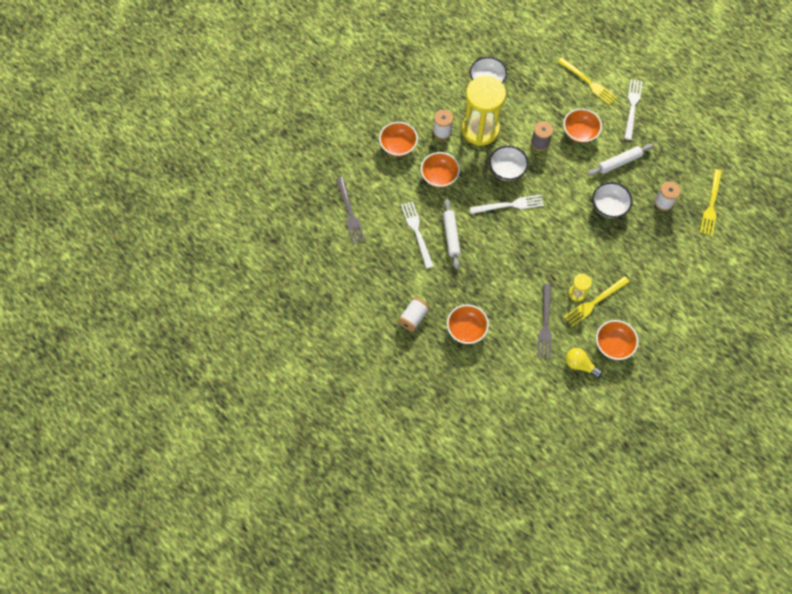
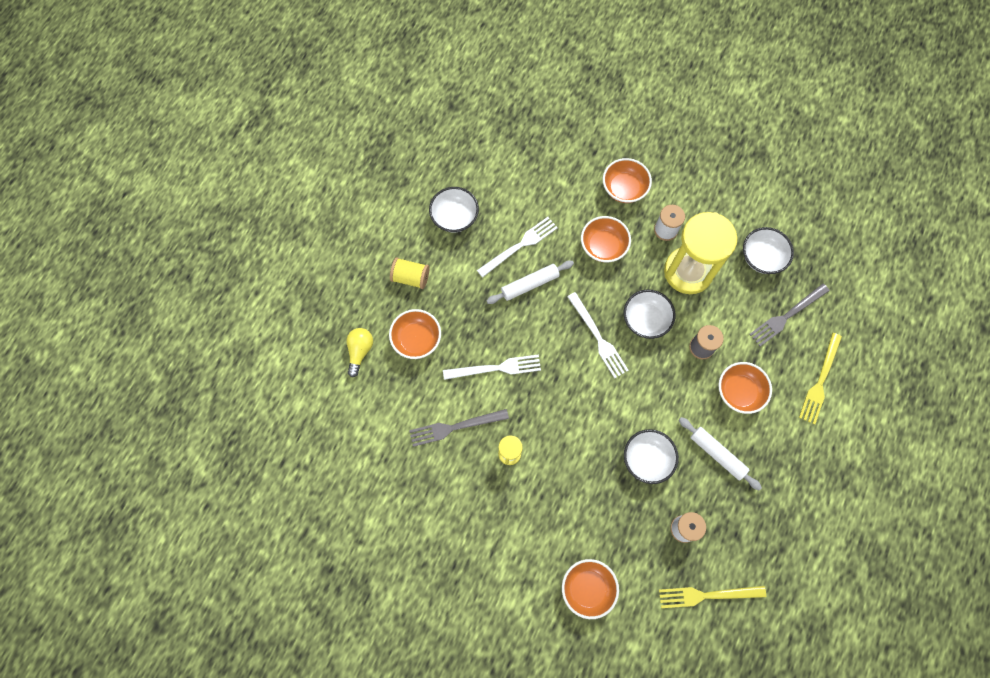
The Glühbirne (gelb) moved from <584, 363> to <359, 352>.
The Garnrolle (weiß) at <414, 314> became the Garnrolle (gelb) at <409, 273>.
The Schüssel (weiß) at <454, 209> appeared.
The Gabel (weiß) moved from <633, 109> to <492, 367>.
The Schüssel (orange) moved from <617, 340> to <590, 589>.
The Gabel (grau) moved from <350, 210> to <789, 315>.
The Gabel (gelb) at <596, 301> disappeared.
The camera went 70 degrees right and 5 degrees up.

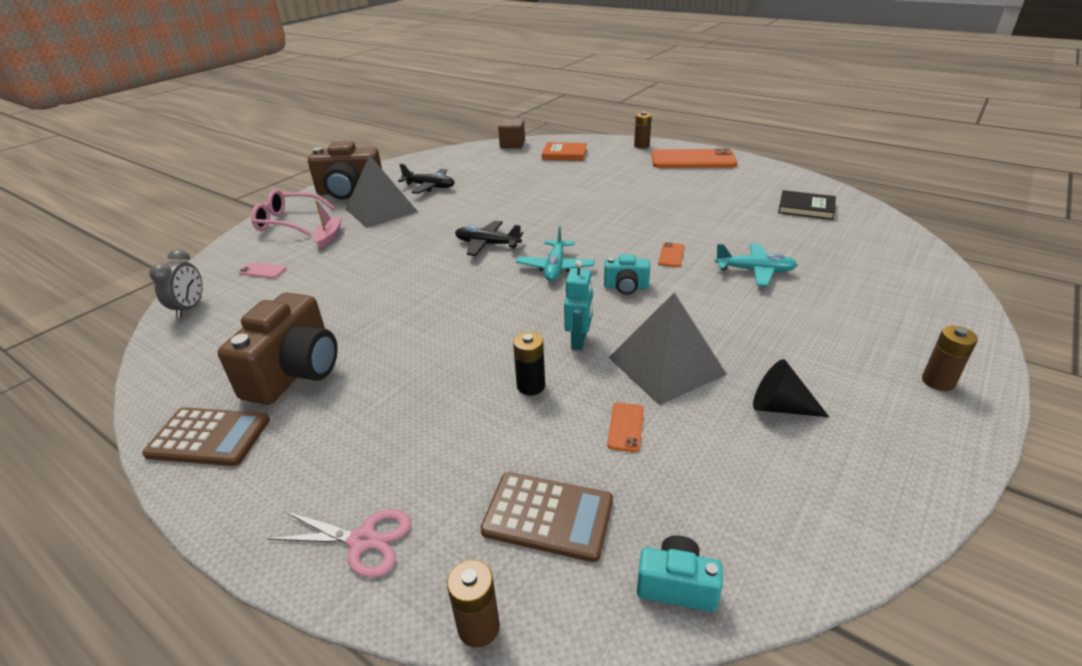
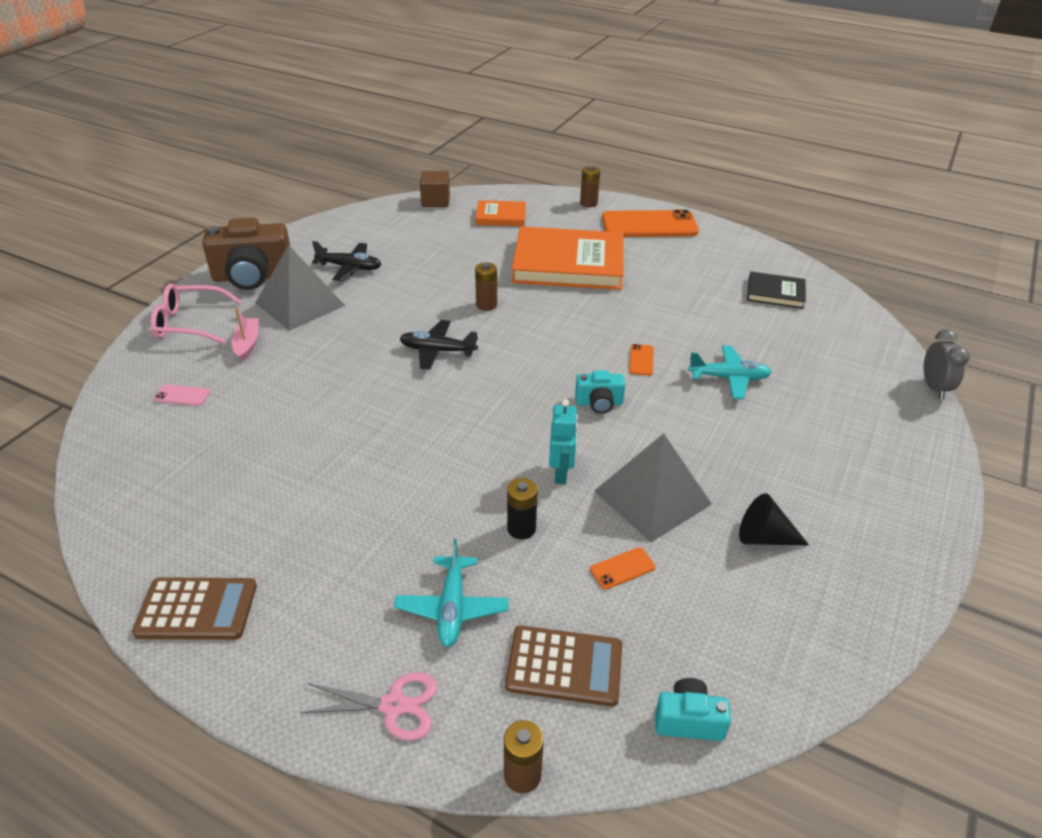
The Flugzeug (türkis) moved from <555, 253> to <451, 593>.
The Batterie (braun) moved from <950, 358> to <486, 286>.
The Buch (orange) at <568, 258> appeared.
The Handy (orange) at <625, 427> turned 60 degrees clockwise.
The Wecker (grau) moved from <176, 283> to <947, 364>.
The Kamera (braun) at <278, 348> disappeared.
The camera went 10 degrees left and 5 degrees up.

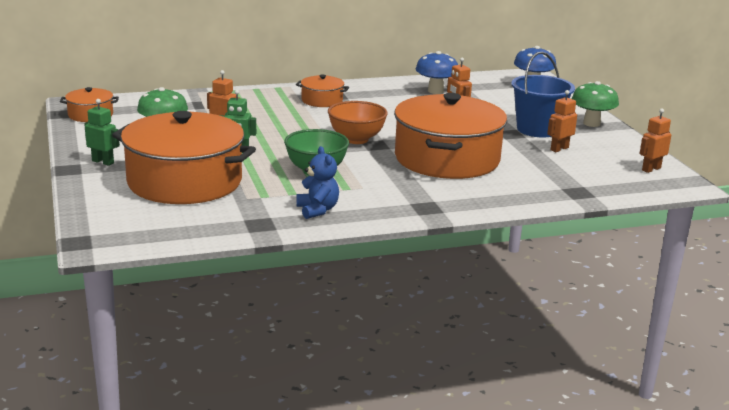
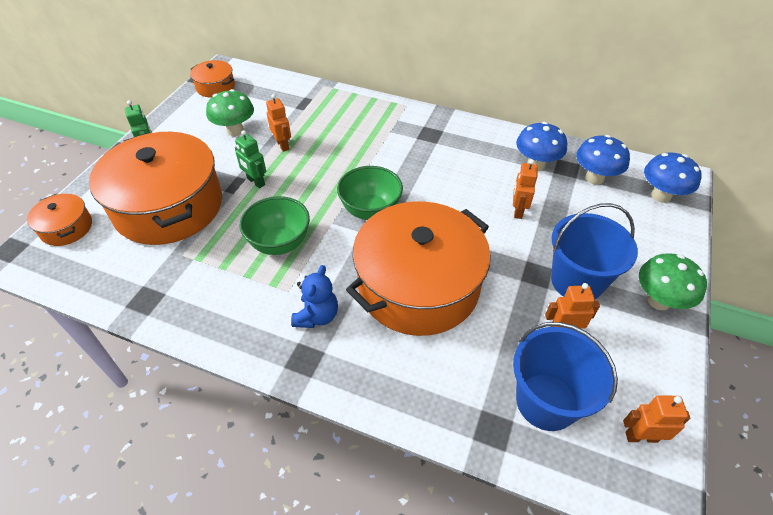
The Kochtopf (orange) moved from <322, 90> to <59, 220>.
The Teddybär (blau) moved from <317, 182> to <314, 296>.
The Schüssel (orange) at <358, 122> became the Schüssel (grün) at <370, 193>.
The Eimer (blau) at <565, 376> appeared.
The Pilz (blau) at <603, 160> appeared.
The camera went 40 degrees right and 25 degrees up.

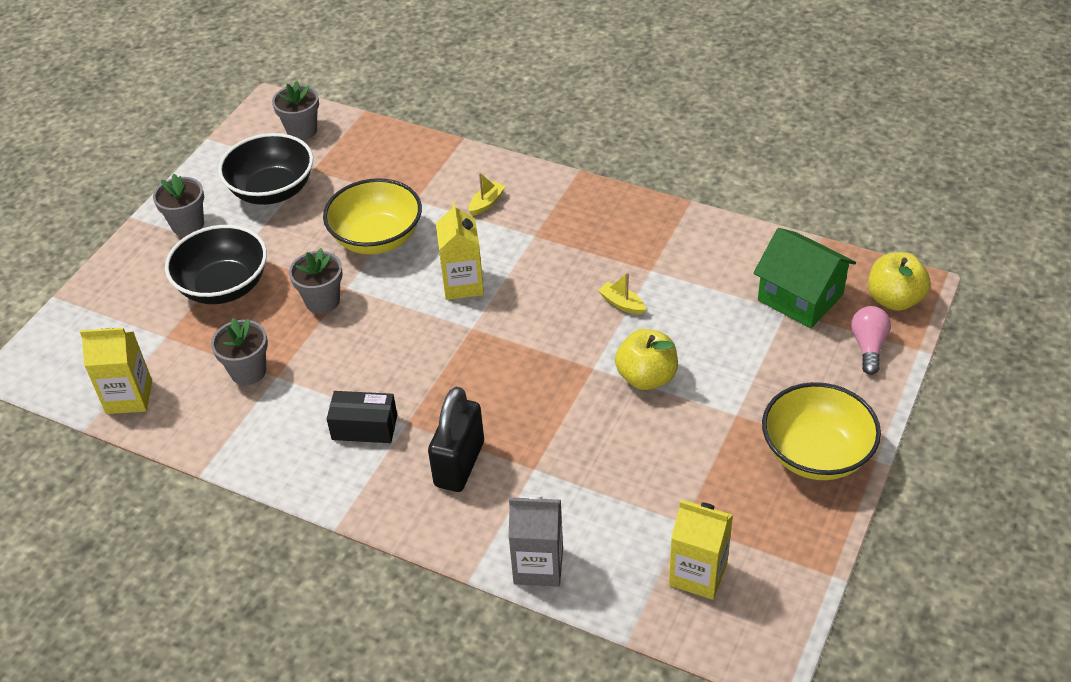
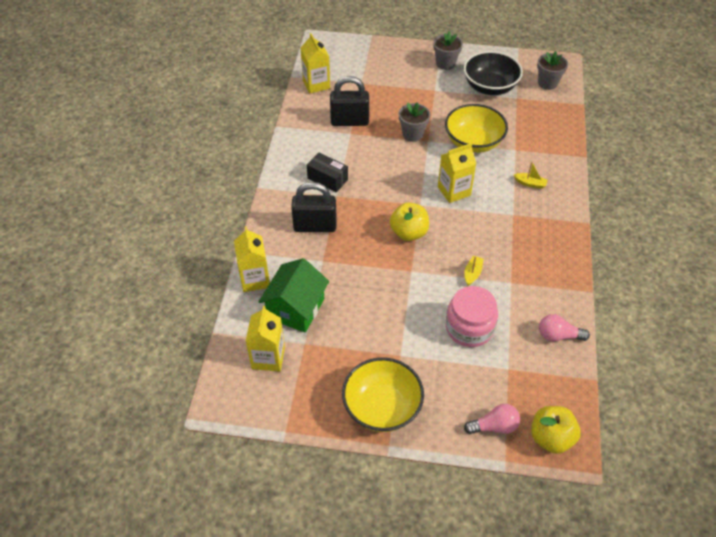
The Getränkekarton (grau) at <536, 541> became the Getränkekarton (gelb) at <252, 259>.
The Haus (grün) moved from <804, 278> to <294, 295>.
The Schachtel (schwarz) at <362, 417> turned 45 degrees counterclockwise.
The Blumentopf (grau) at <239, 351> was replaced by the Vorhängeschloss (schwarz) at <349, 101>.
The Apfel (gelb) moved from <646, 359> to <409, 221>.
The Einmachglas (rosa) at <472, 316> appeared.
The Glühbirne (rosa) at <564, 327> appeared.
The Schüssel (schwarz) at <216, 264> disappeared.
The camera went 70 degrees right and 5 degrees up.

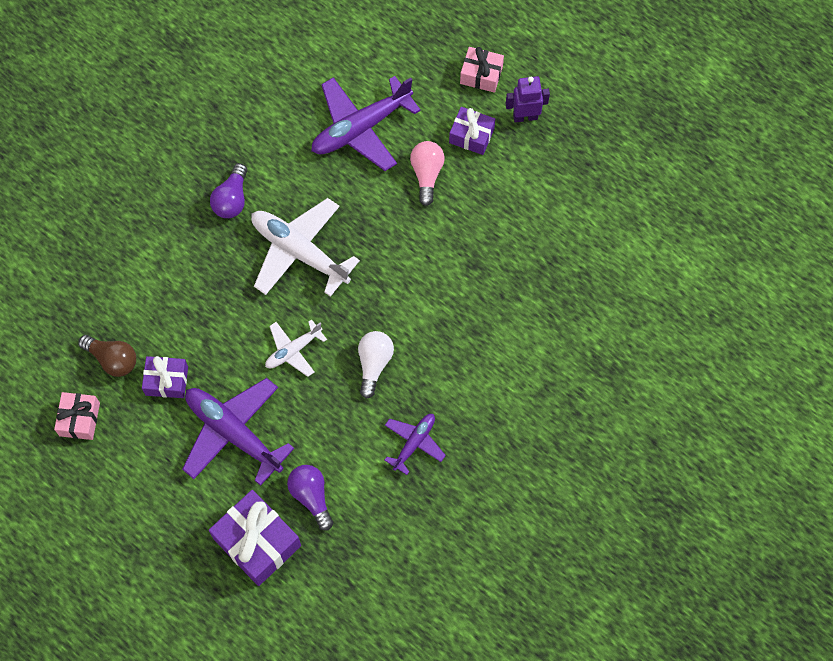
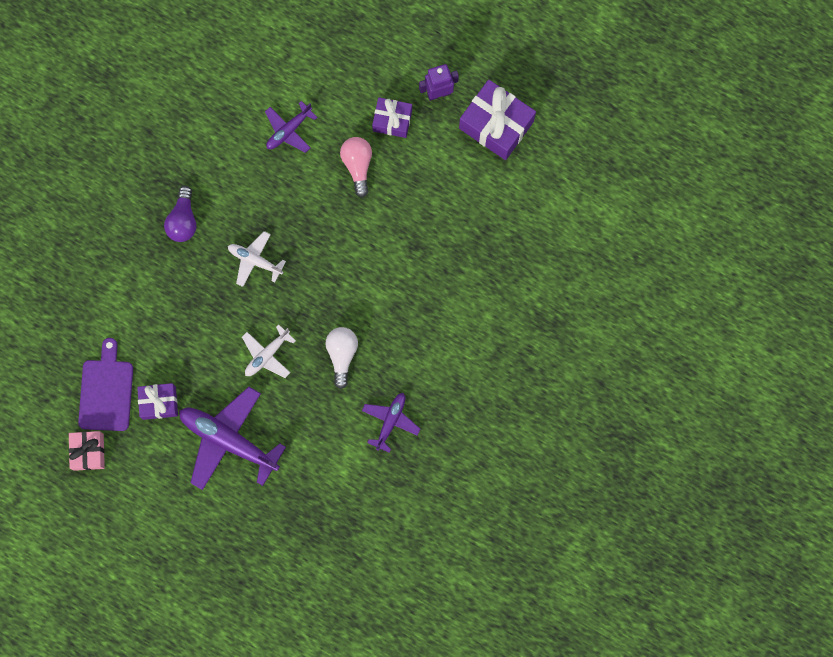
The Glühbirne (braun) at <107, 356> was replaced by the Schneidebrett (lila) at <105, 384>.
The Flugzeug (weiß) at <305, 247> changed to 0.55 times the size.
The Flugzeug (lila) at <366, 123> changed to 0.55 times the size.
The Geschenk (lila) moved from <255, 538> to <497, 120>.
The Glühbirne (lila) at <310, 498> disappeared.
The Geschenk (rosa) at <482, 70> disappeared.
The camera went 10 degrees left and 10 degrees up.

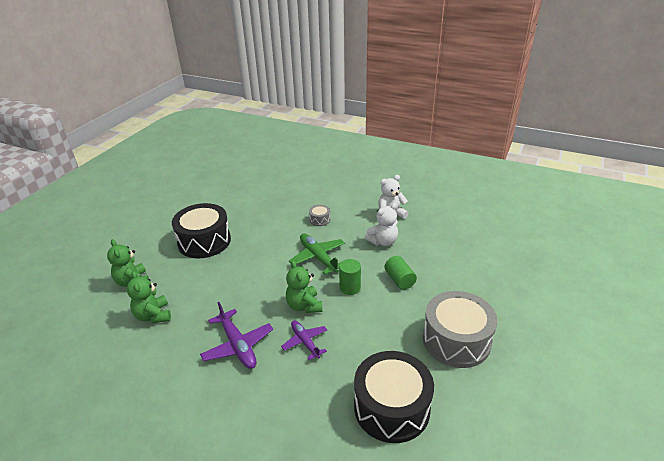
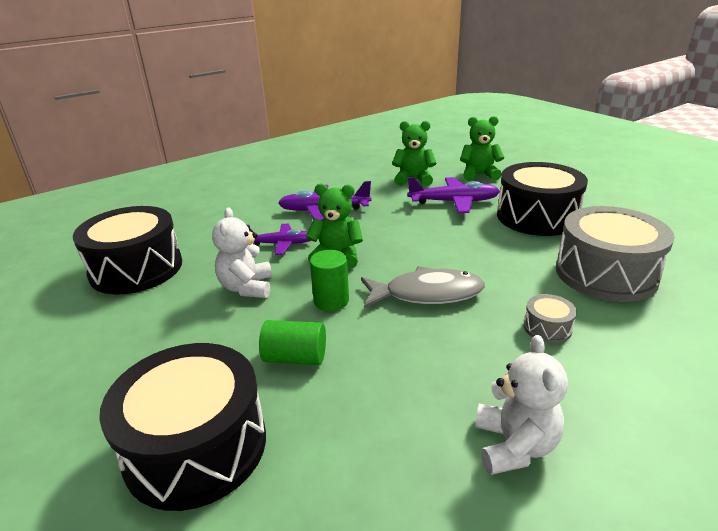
The Trommel (schwarz) at <182, 427> appeared.
The Teddybär (weiß) moved from <381, 224> to <242, 252>.
The Flugzeug (grün) at <317, 254> was replaced by the Fisch (grau) at <423, 287>.
The Flugzeug (lila) at <453, 195> appeared.
The Trommel (grau) moved from <460, 329> to <615, 254>.
The camera went 120 degrees right and 5 degrees down.

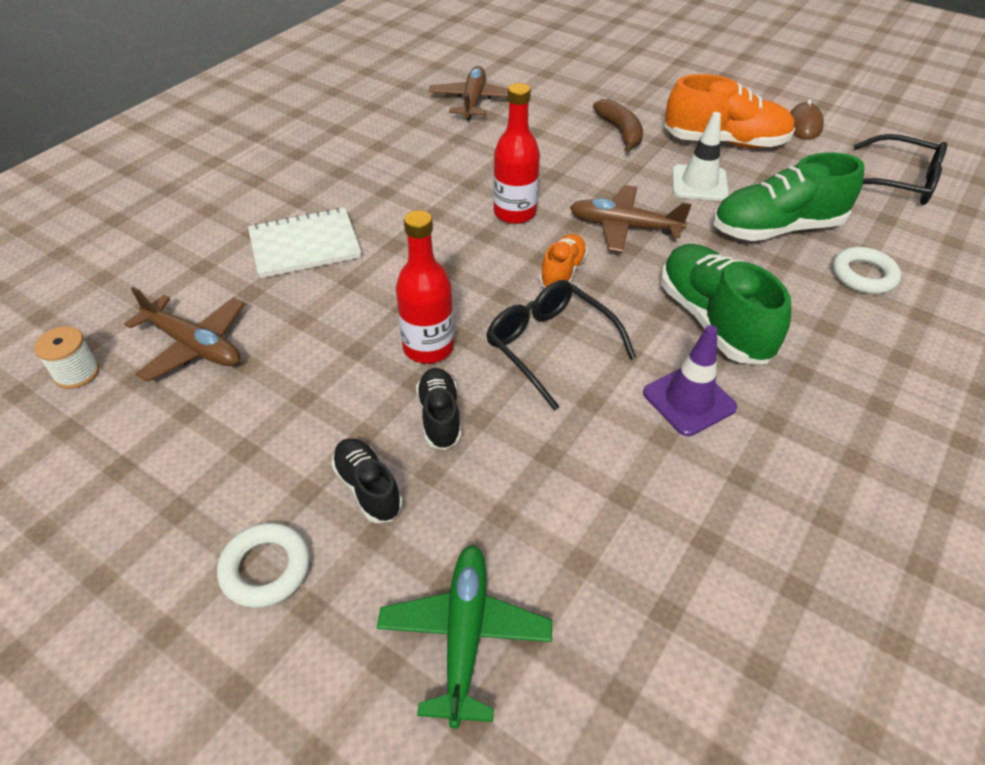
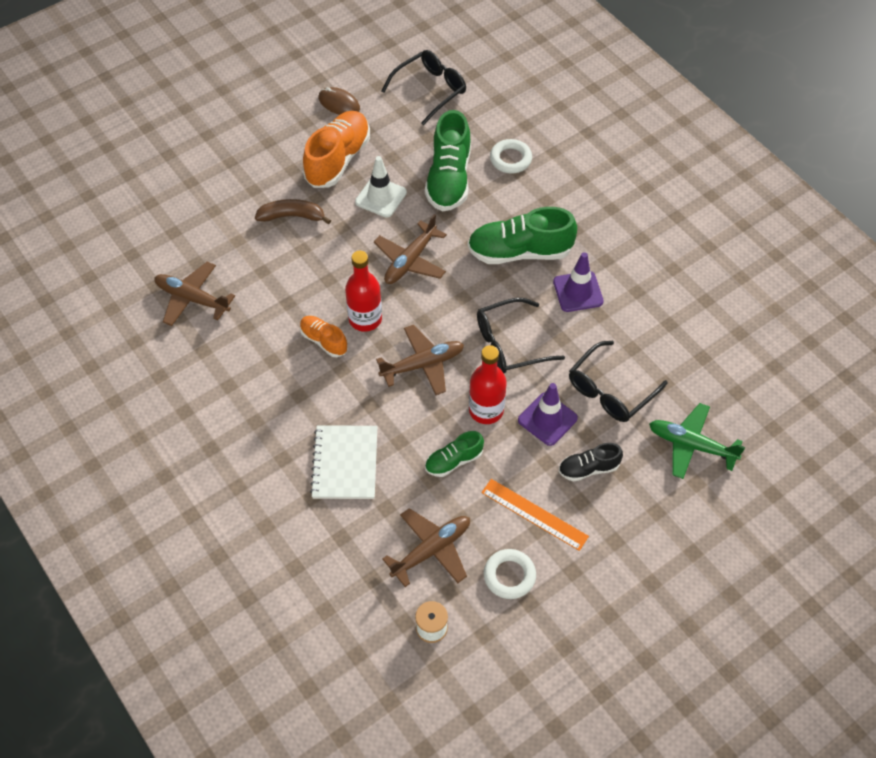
The Schuh (orange) moved from <563, 261> to <324, 336>.
The Flugzeug (braun) at <420, 360> appeared.
The Schuh (grün) at <454, 454> appeared.
The Lineal (orange) at <535, 515> appeared.
The Ring (weiß) moved from <263, 565> to <510, 574>.
The Schuh (schwarz) at <439, 409> was replaced by the Leitkegel (lila) at <548, 414>.
The Brille (schwarz) at <618, 381> appeared.
The camera went 70 degrees left and 10 degrees up.

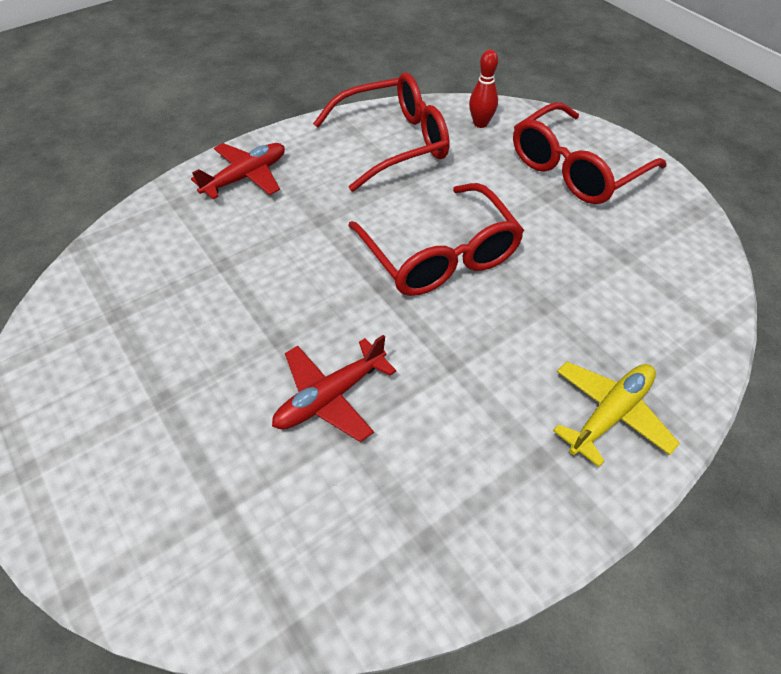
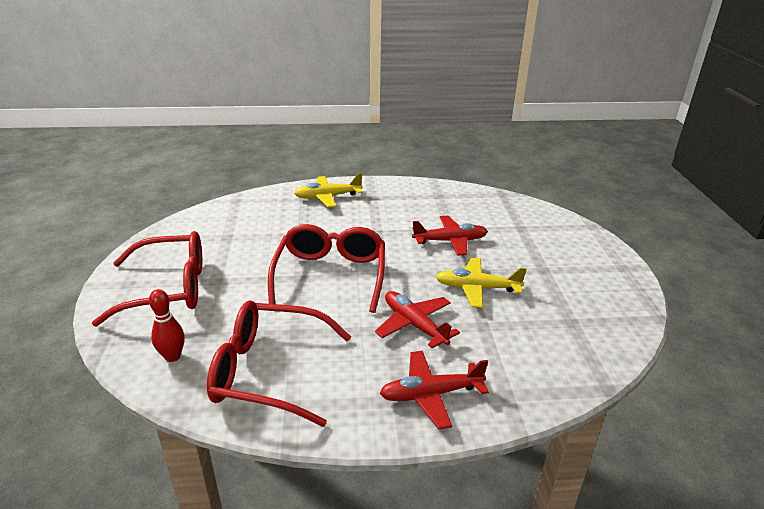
The Flugzeug (rot) at <417, 319> appeared.
The Flugzeug (gelb) at <481, 283> appeared.
The camera went 150 degrees left and 20 degrees down.

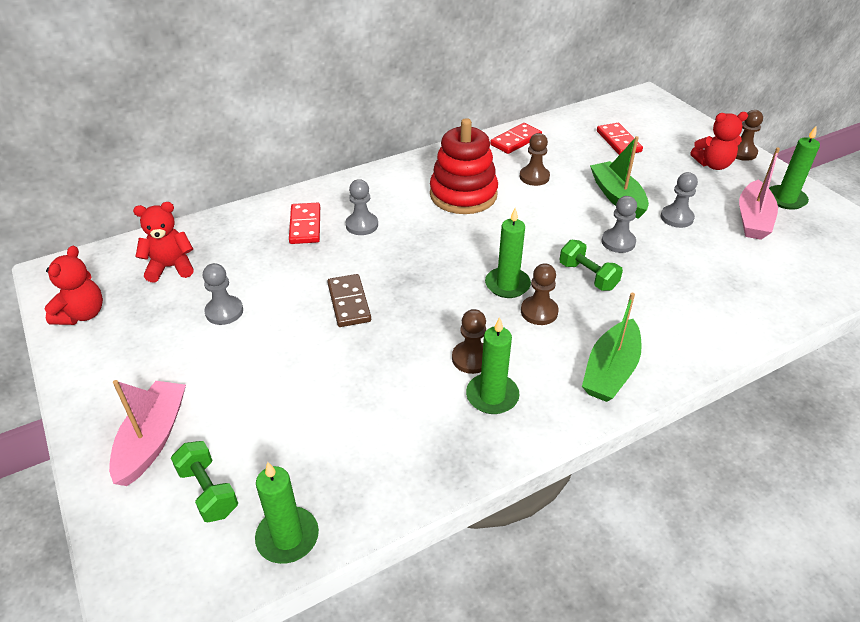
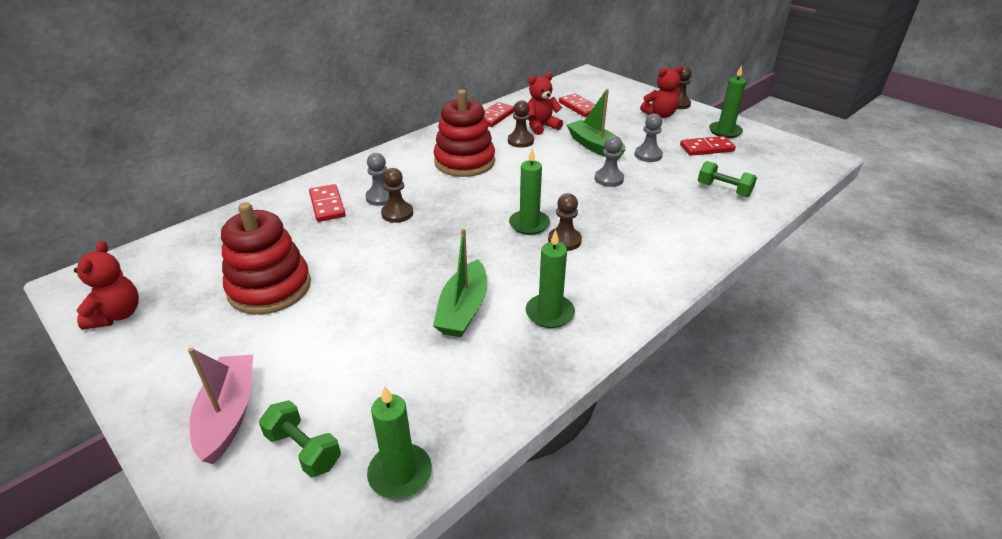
The Bauer (grau) at <223, 294> was replaced by the Stapelspielzeug (rot) at <266, 258>.
The Bauer (braun) moved from <469, 341> to <397, 195>.
The Boot (grün) moved from <612, 347> to <460, 282>.
The Teddybär (rot) moved from <163, 242> to <545, 103>.
The Boot (rosa) at <759, 194> was replaced by the Dominostein (rot) at <708, 146>.
The Hantel (grün) moved from <591, 265> to <727, 179>.
The Dominostein (braun) at <349, 300> disappeared.
The camera went 15 degrees left and 5 degrees down.

